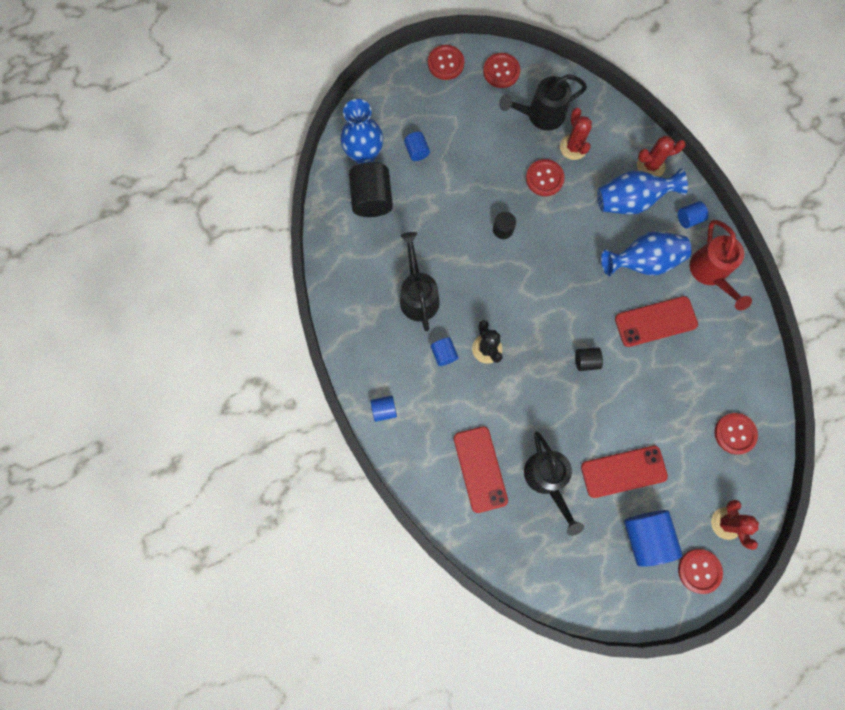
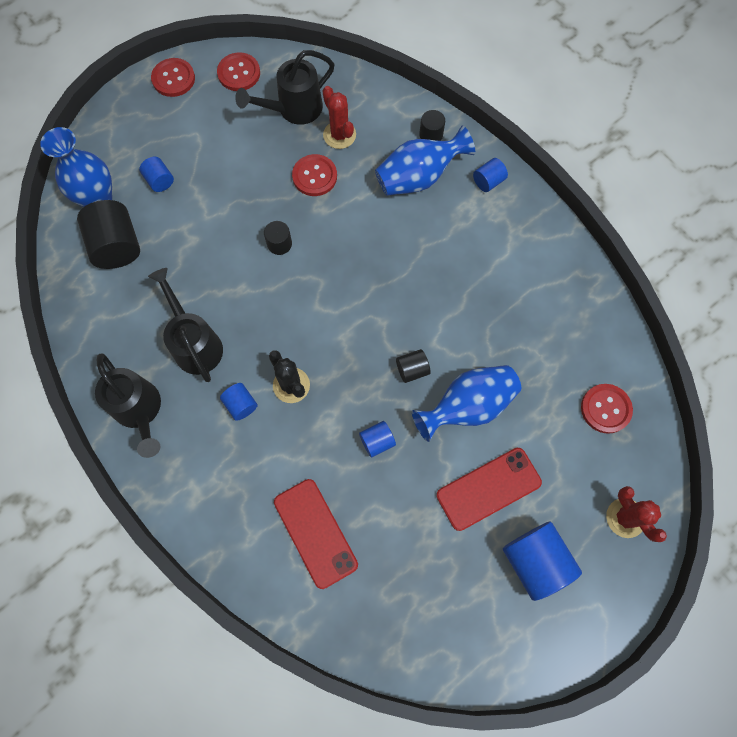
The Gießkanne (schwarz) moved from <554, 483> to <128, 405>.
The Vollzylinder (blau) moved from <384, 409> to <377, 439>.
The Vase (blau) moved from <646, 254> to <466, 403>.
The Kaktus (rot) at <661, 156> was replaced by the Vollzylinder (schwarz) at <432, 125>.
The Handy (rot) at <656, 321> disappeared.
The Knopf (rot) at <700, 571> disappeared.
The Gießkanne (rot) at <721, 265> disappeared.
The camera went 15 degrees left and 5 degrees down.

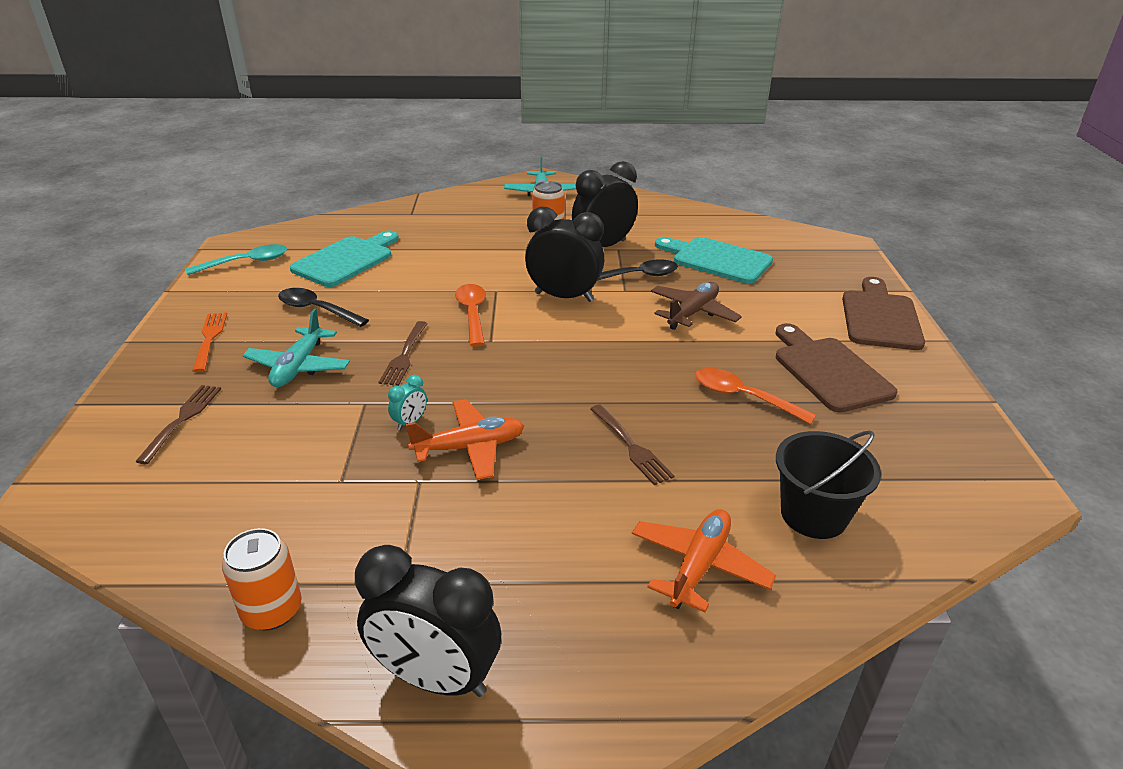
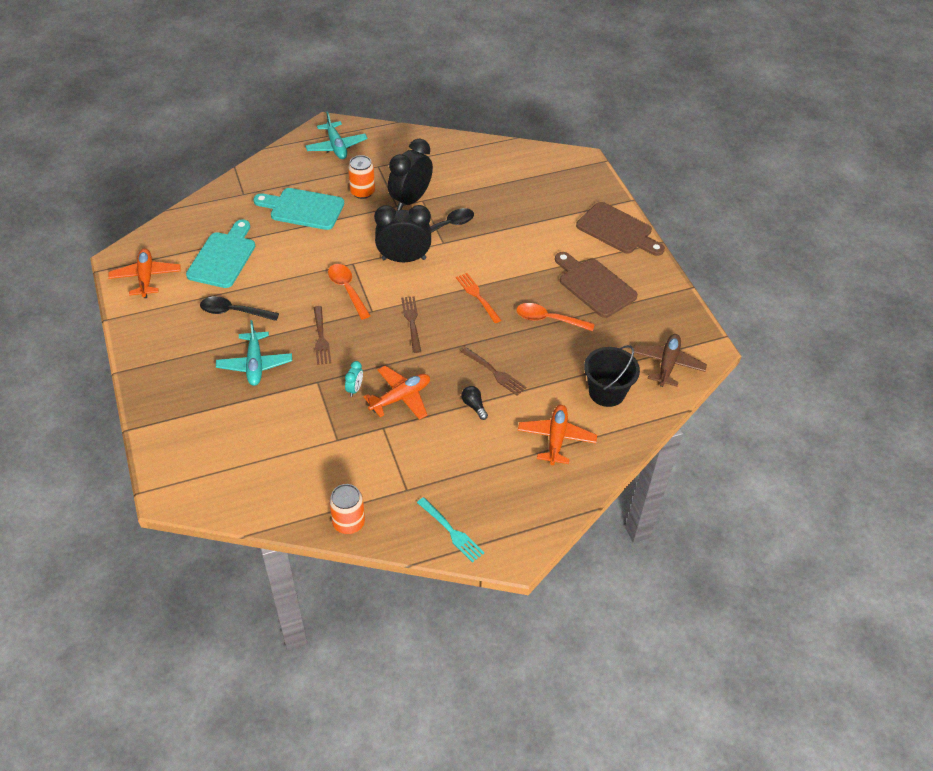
The Löffel (türkis) at <236, 259> was replaced by the Flugzeug (orange) at <144, 273>.
The Schneidebrett (türkis) moved from <714, 260> to <298, 209>.
The Gabel (braun) moved from <178, 424> to <411, 324>.
The Wecker (schwarz) at <428, 621> was replaced by the Gabel (türkis) at <450, 530>.
The Gabel (orange) moved from <209, 342> to <478, 298>.
The Glühbirne (schwarz) at <474, 403> appeared.
The Schneidebrett (braun) at <883, 313> turned 135 degrees clockwise.
The Flugzeug (braun) moved from <696, 306> to <670, 360>.
The camera went 20 degrees left and 15 degrees up.

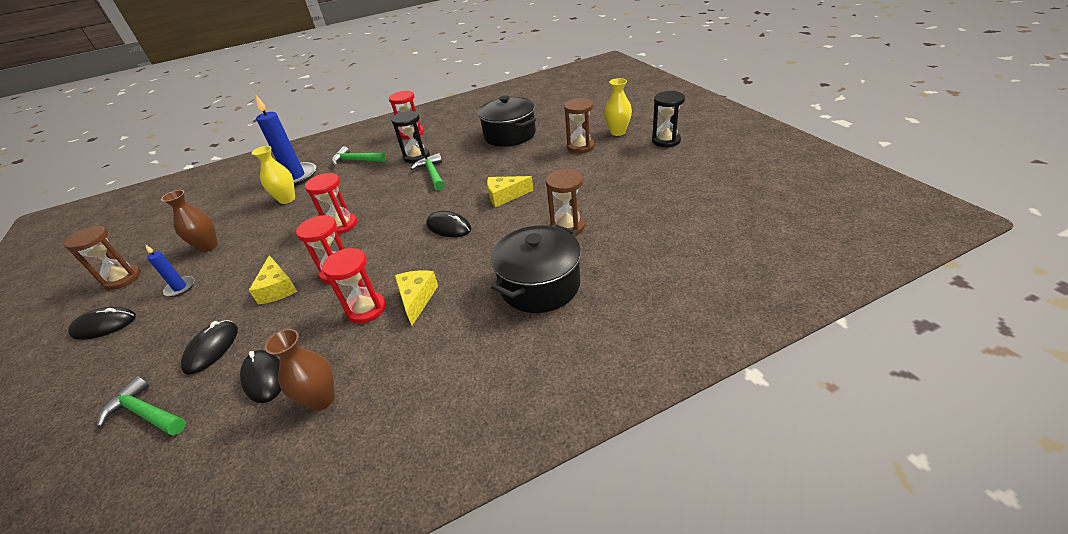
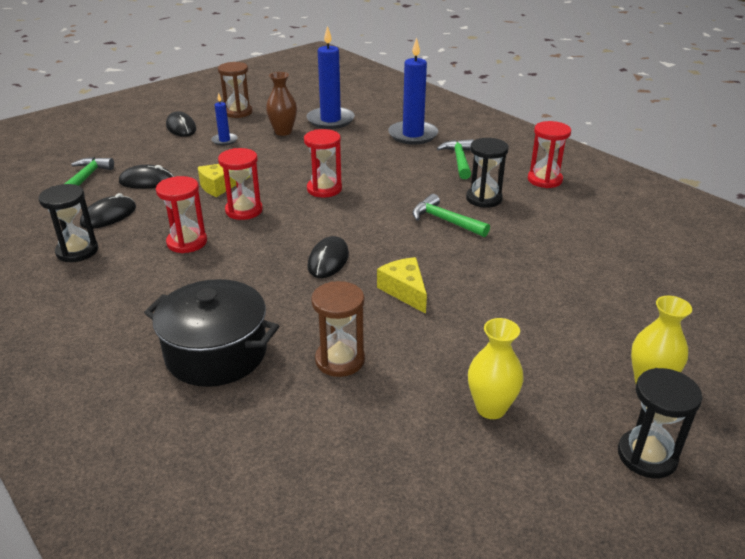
The Vase (braun) at <300, 370> was replaced by the Sanduhr (schwarz) at <68, 223>.
The Kerze (blau) at <331, 77> appeared.
The Hammer (grün) at <427, 171> turned 105 degrees counterclockwise.
The Vase (gelb) moved from <273, 175> to <496, 368>.
The Käse (gelb) at <416, 298> disappeared.
The Kochtopf (schwarz) at <507, 121> disappeared.
The Sanduhr (braun) at <579, 125> disappeared.
The camera went 70 degrees right and 5 degrees down.

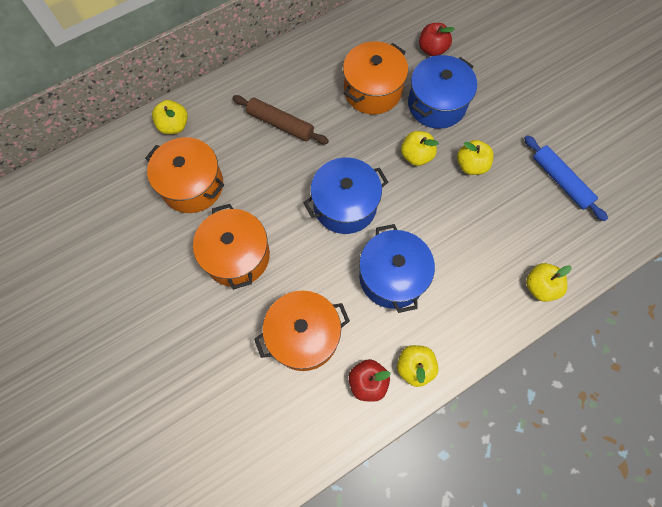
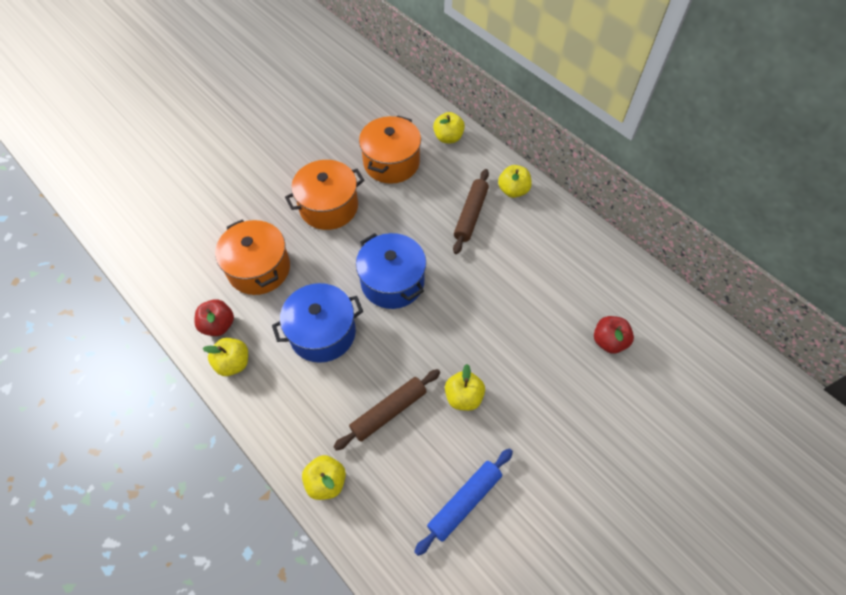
The Nudelholz (braun) at <386, 410> appeared.
The Apfel (gelb) moved from <420, 148> to <515, 181>.
The Kochtopf (orange) at <375, 77> disappeared.
The Kochtopf (blau) at <442, 92> disappeared.
The camera went 80 degrees right and 10 degrees down.

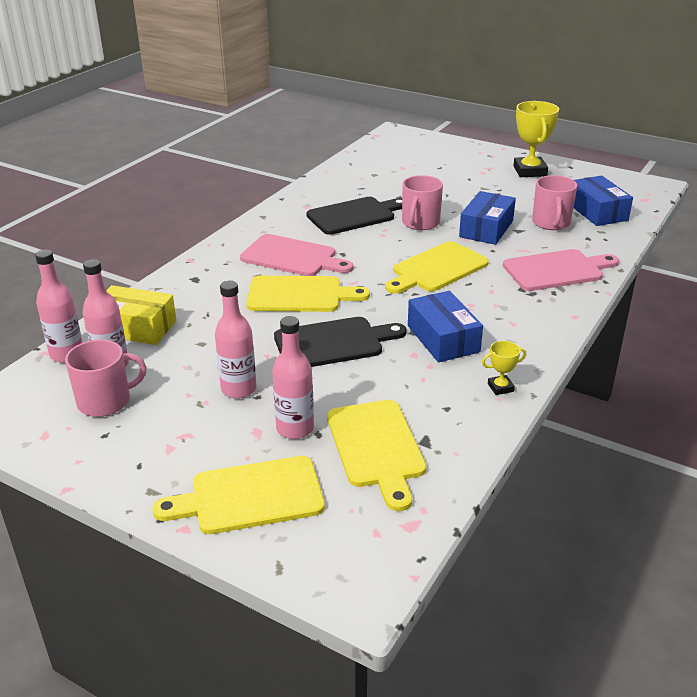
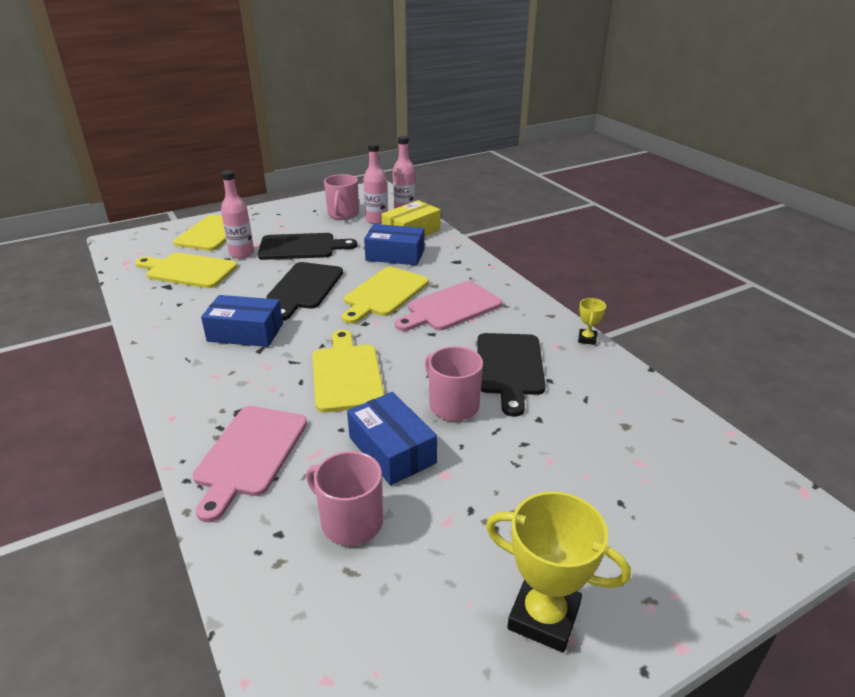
The Flasche (rosa) at <236, 340> was replaced by the Schneidebrett (schwarz) at <307, 246>.
The Schachtel (blau) moved from <603, 201> to <394, 244>.
The Pokal (gelb) moved from <504, 368> to <592, 321>.
The camera went 120 degrees right and 0 degrees up.

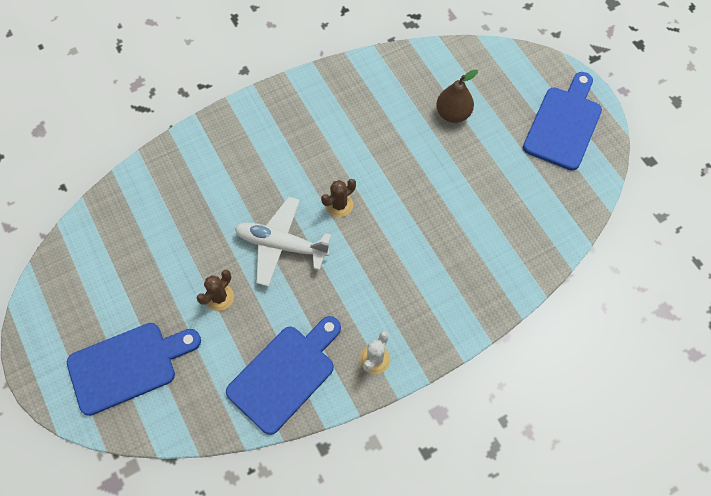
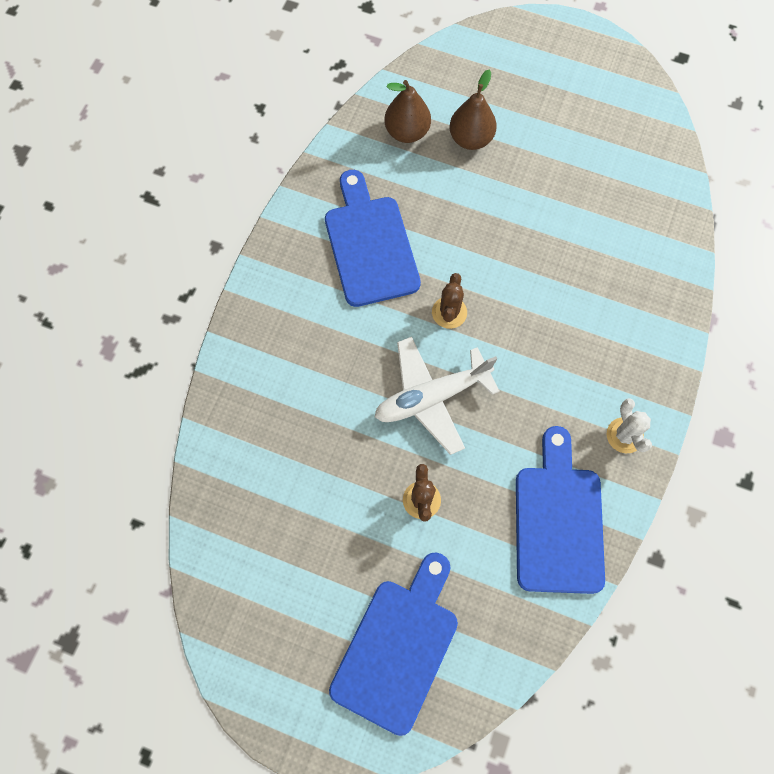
The Schneidebrett (blau) moved from <562, 121> to <373, 238>.
The Birne (braun) at <408, 111> appeared.
The camera went 40 degrees left and 5 degrees up.

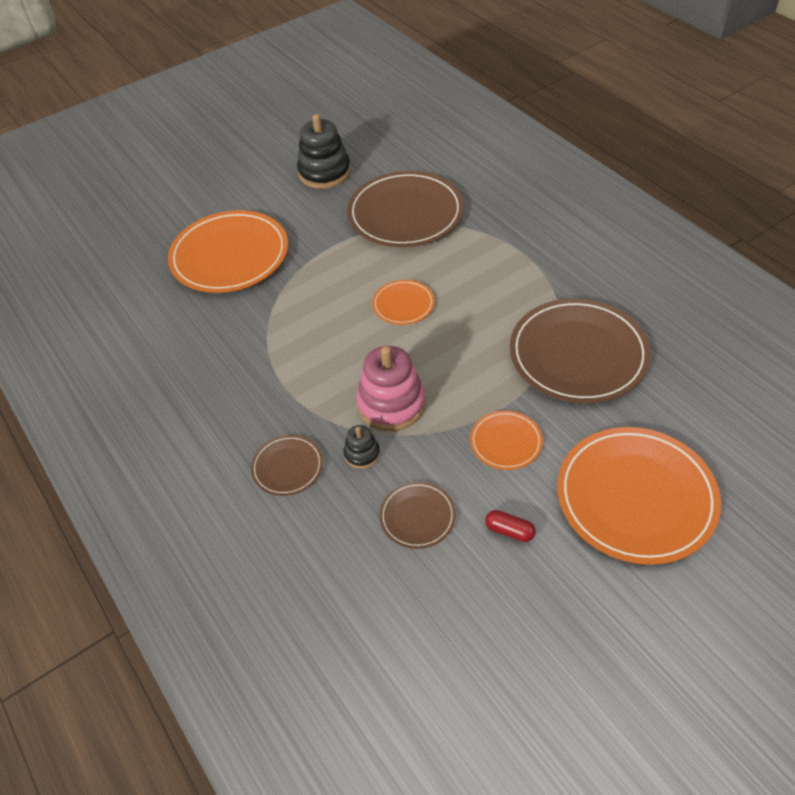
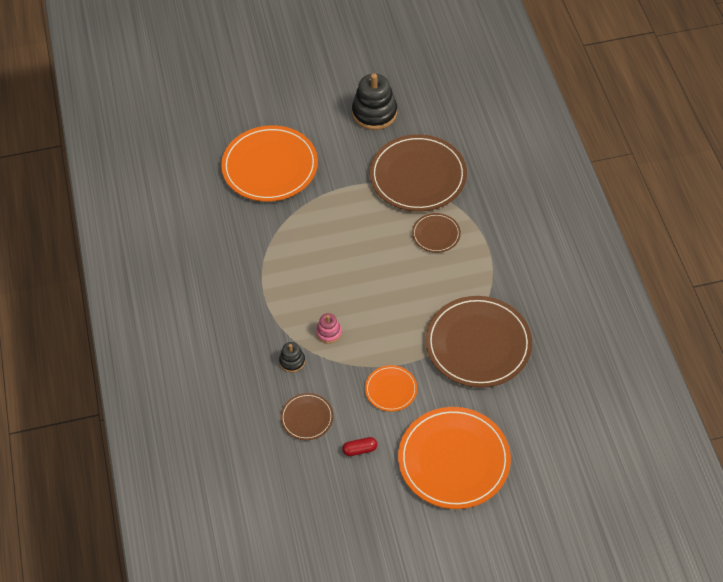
The Stapelspielzeug (rosa) at <391, 388> changed to 0.51 times the size.
The Kapsel (rot) at <510, 526> turned 60 degrees counterclockwise.
The Teller (braun) moved from <287, 465> to <436, 233>.
The Teller (orange) at <403, 302> disappeared.
The camera went 20 degrees right and 5 degrees up.

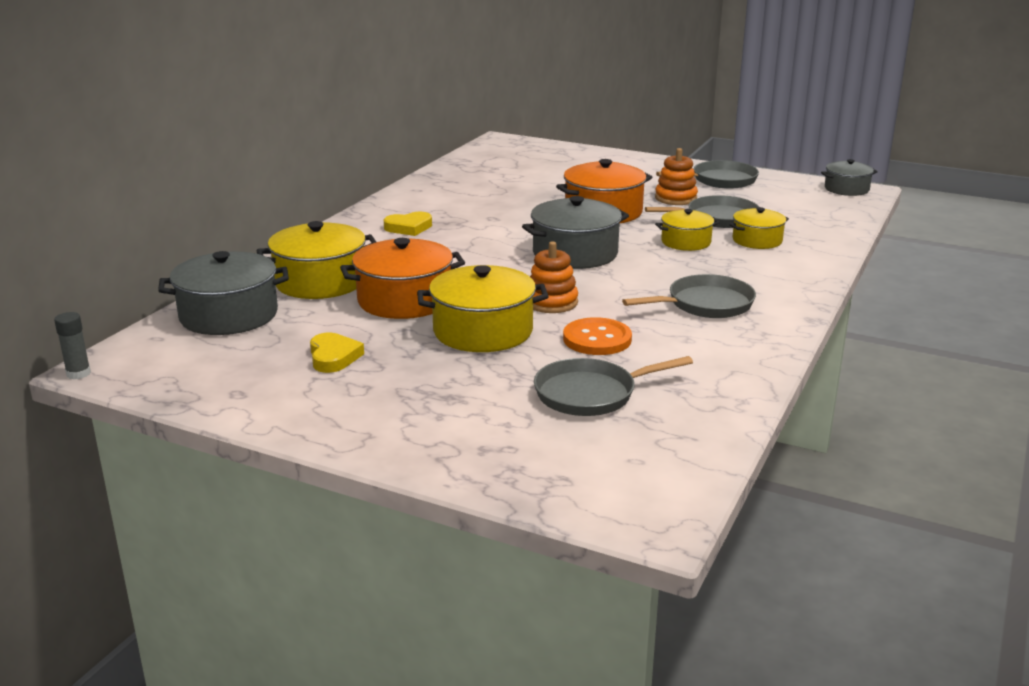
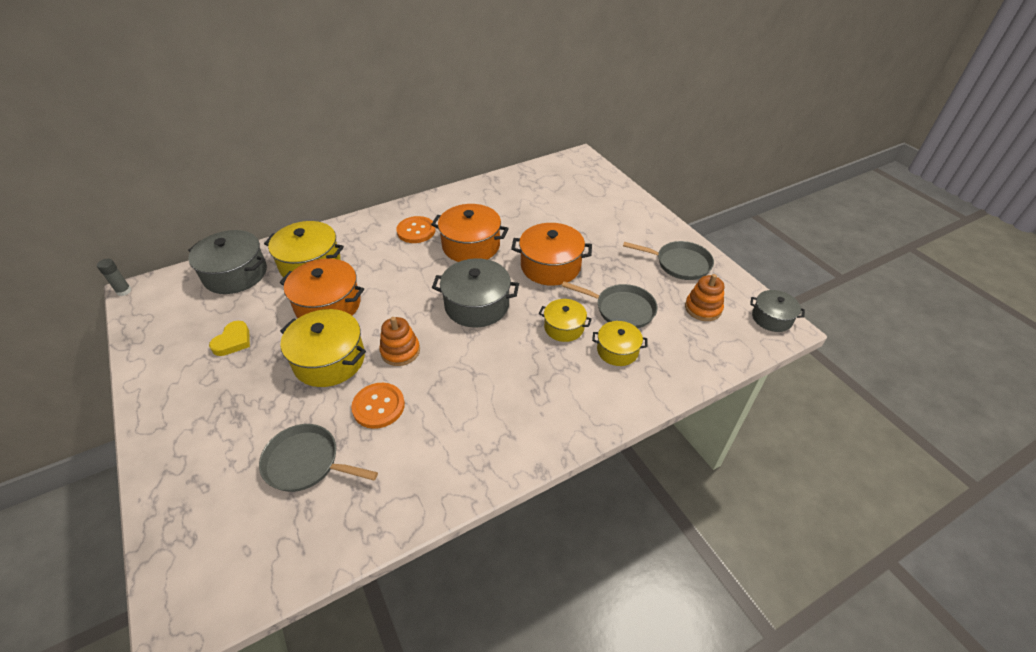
The Herz (gelb) at <408, 224> was replaced by the Knopf (orange) at <416, 229>.
The Kochtopf (orange) at <470, 233> appeared.
The Stapelspielzeug (orange) moved from <676, 176> to <704, 297>.
The Pfanne (grau) at <689, 296> disappeared.
The camera went 35 degrees right and 20 degrees up.

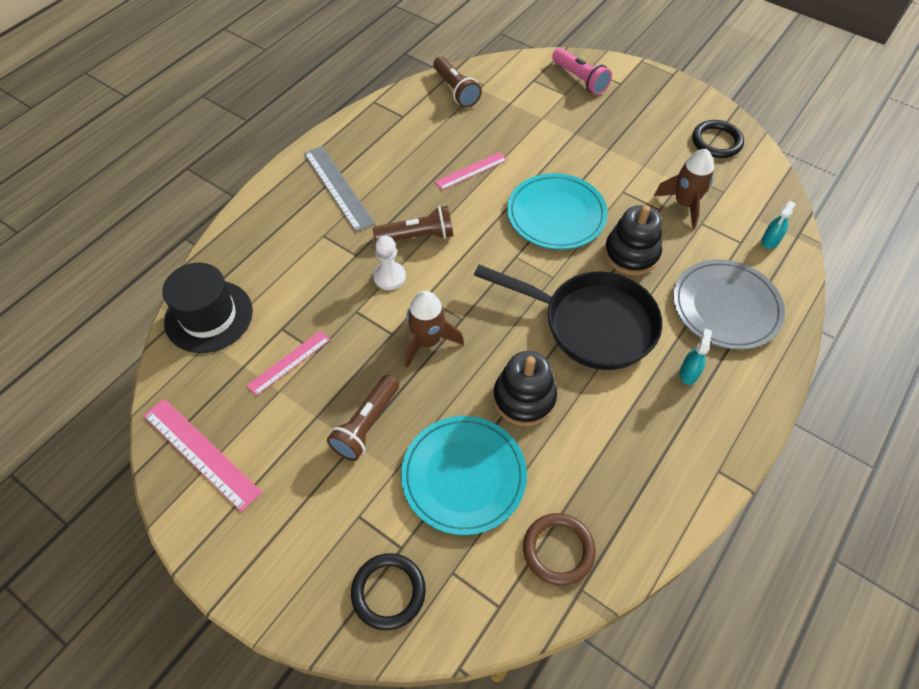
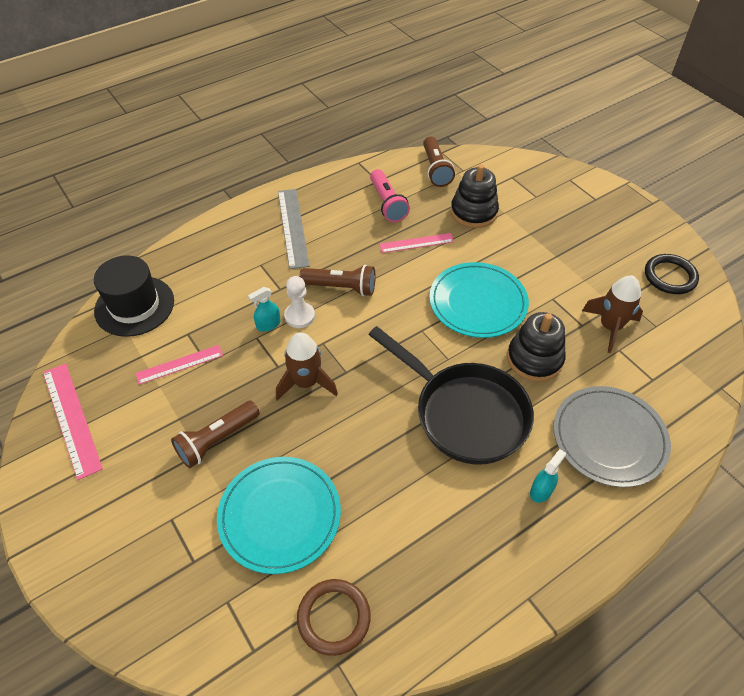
The Sprühflasche (türkis) moved from <778, 225> to <264, 309>.
The Taschenlampe (rosa) moved from <582, 71> to <390, 195>.
The Stapelspielzeug (schwarz) moved from <525, 388> to <475, 196>.
The Ring (schwarz) at <388, 591> disappeared.
The camera went 20 degrees right and 5 degrees down.

